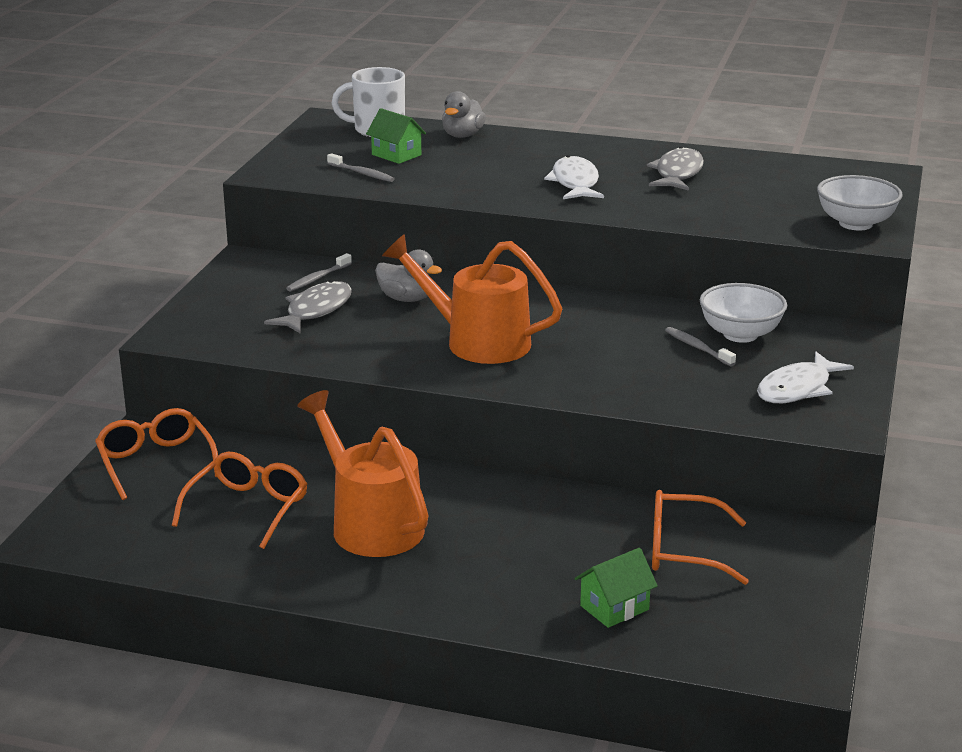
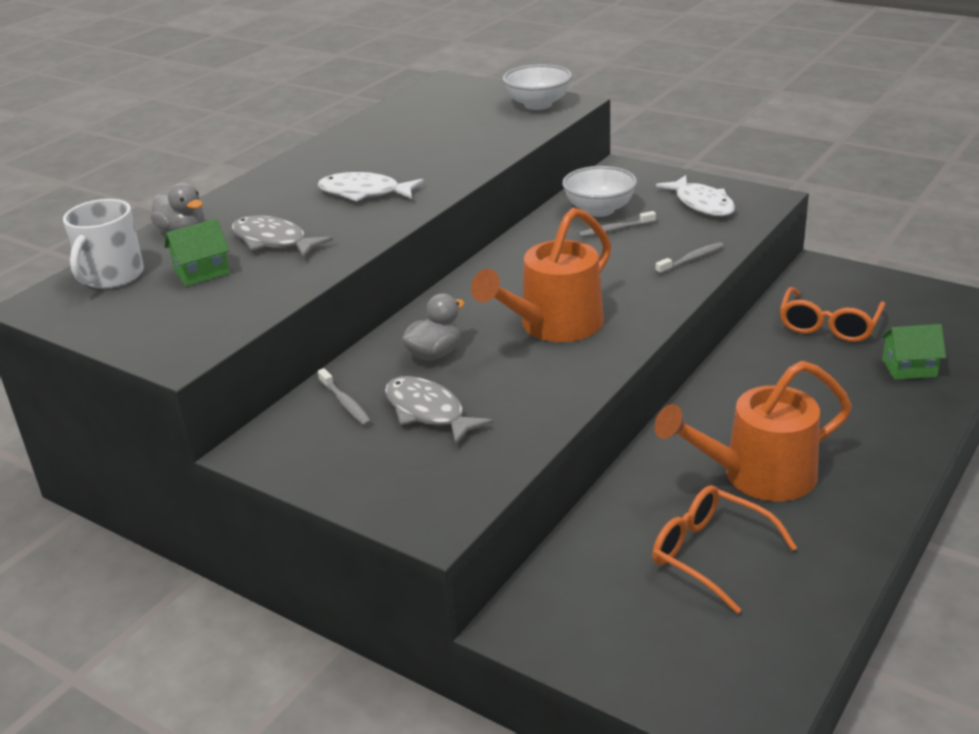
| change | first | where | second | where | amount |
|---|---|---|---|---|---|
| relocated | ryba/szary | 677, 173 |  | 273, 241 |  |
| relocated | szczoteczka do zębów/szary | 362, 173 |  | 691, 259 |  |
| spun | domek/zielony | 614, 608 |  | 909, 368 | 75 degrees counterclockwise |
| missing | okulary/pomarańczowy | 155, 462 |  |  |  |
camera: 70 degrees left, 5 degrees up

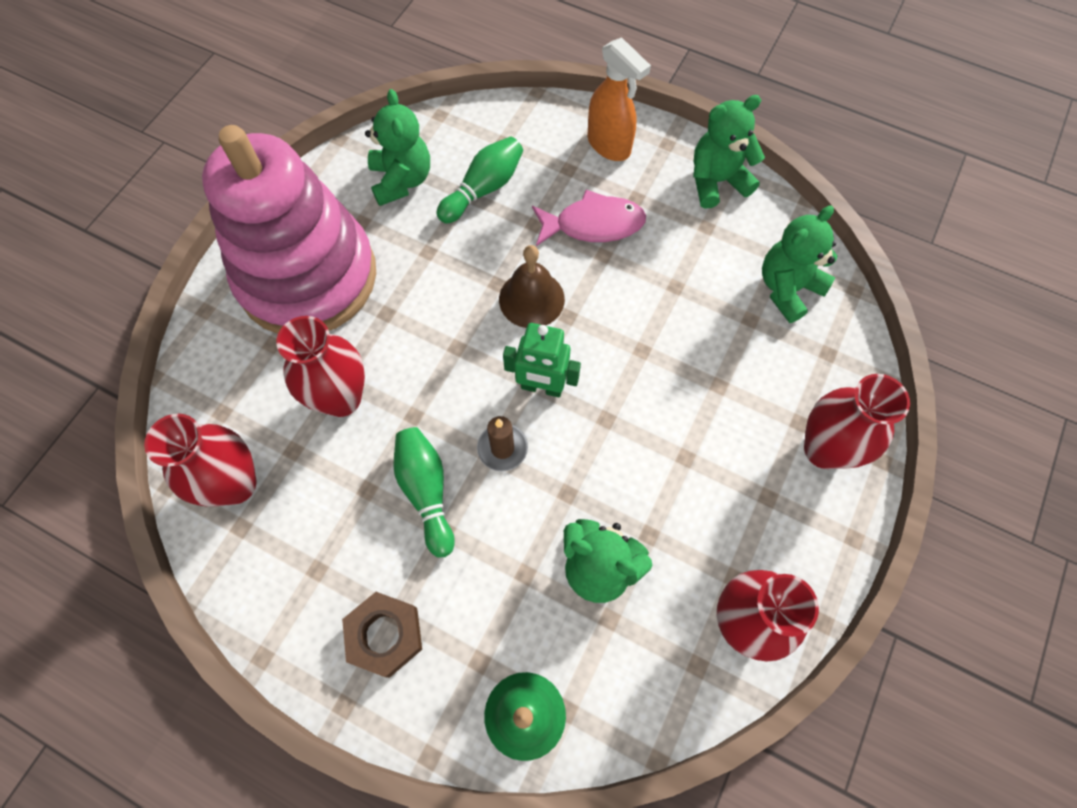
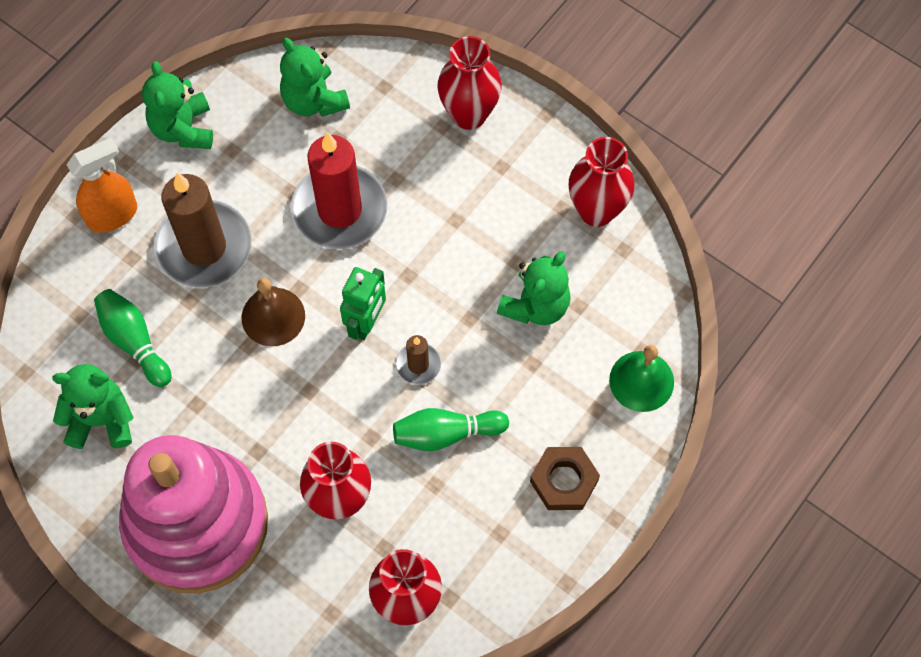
| change | first | where | second | where | amount |
|---|---|---|---|---|---|
| exchanged | ryba/różowy | 593, 224 | świeca/brązowy | 204, 247 |  |
| appeared |  |  | świeca/czerwony | 339, 210 |  |
camera: 80 degrees left, 0 degrees up

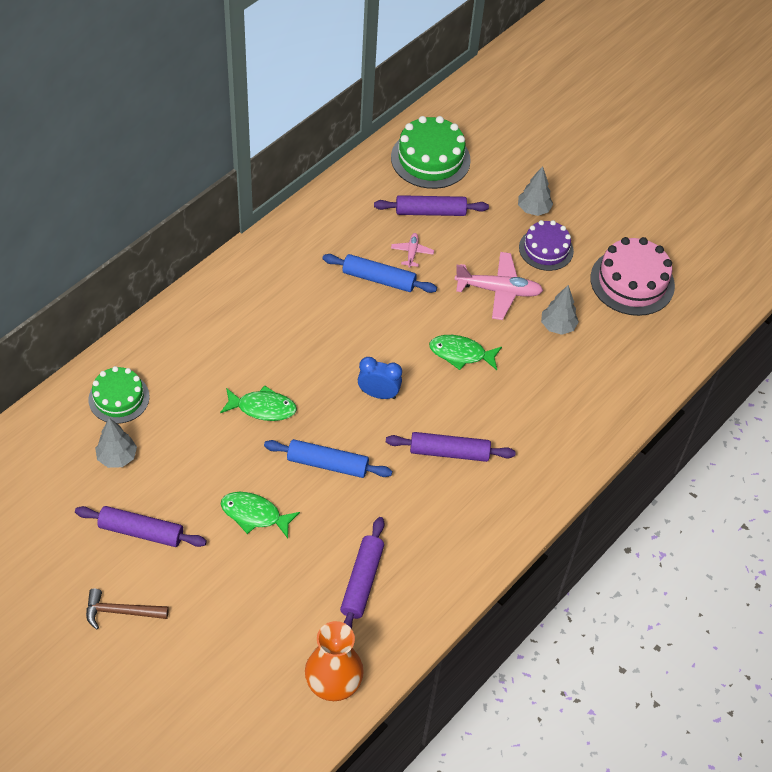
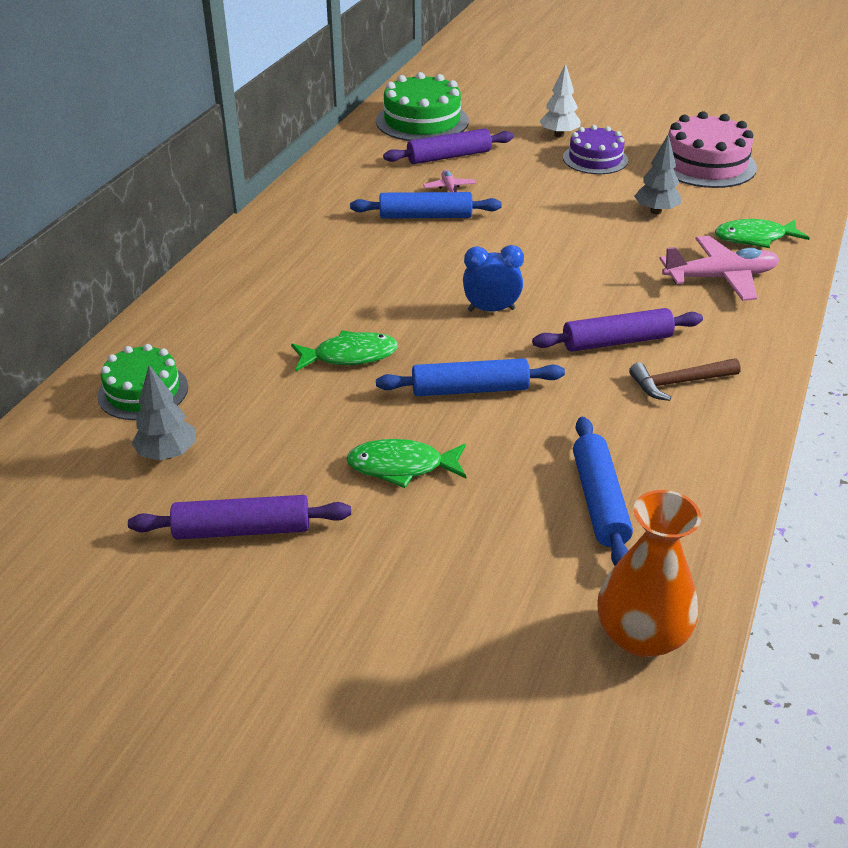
| change | first | where | second | where | amount |
|---|---|---|---|---|---|
| colour | drzewko/szary | 533, 210 | drzewko/biały | 559, 135 |  |
| colour | wałek do ciasta/fioletowy | 362, 581 | wałek do ciasta/niebieski | 599, 501 |  |
| relocated | młotek/brązowy | 121, 611 |  | 679, 383 |  |
| relocated | samolot/różowy | 498, 290 |  | 720, 278 |  |
| relocated | ryba/zielony | 461, 354 |  | 754, 238 |  |
camera: 15 degrees left, 15 degrees down

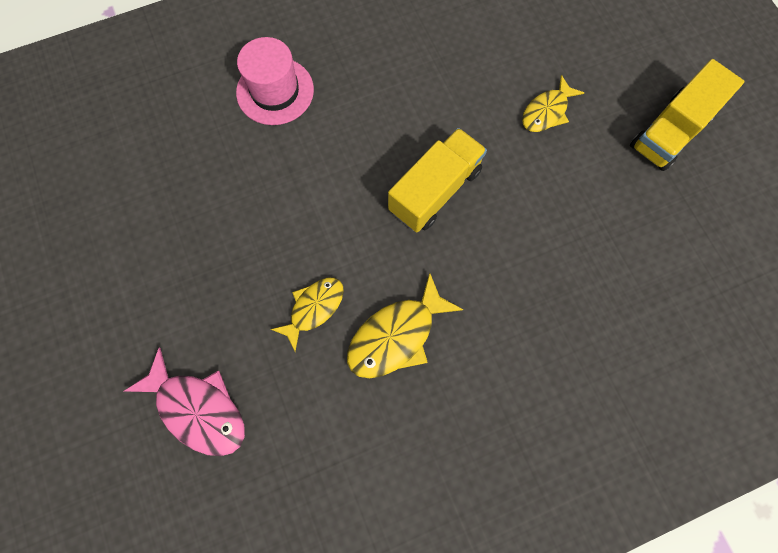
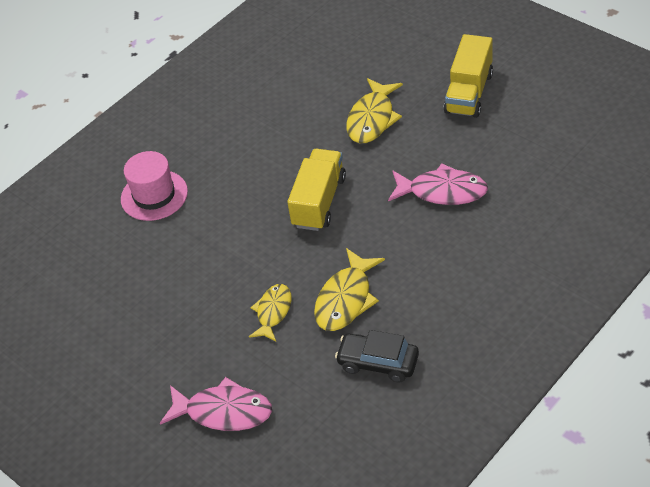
| change | first | where | second | where | amount |
|---|---|---|---|---|---|
| appeared |  |  | samochód/czarny | 378, 363 |  |
| size | ryba/żółty | 546, 111 |  | 372, 119 | x1.51 |
| appeared |  |  | ryba/różowy | 442, 191 |  |
camera: 20 degrees left, 25 degrees down

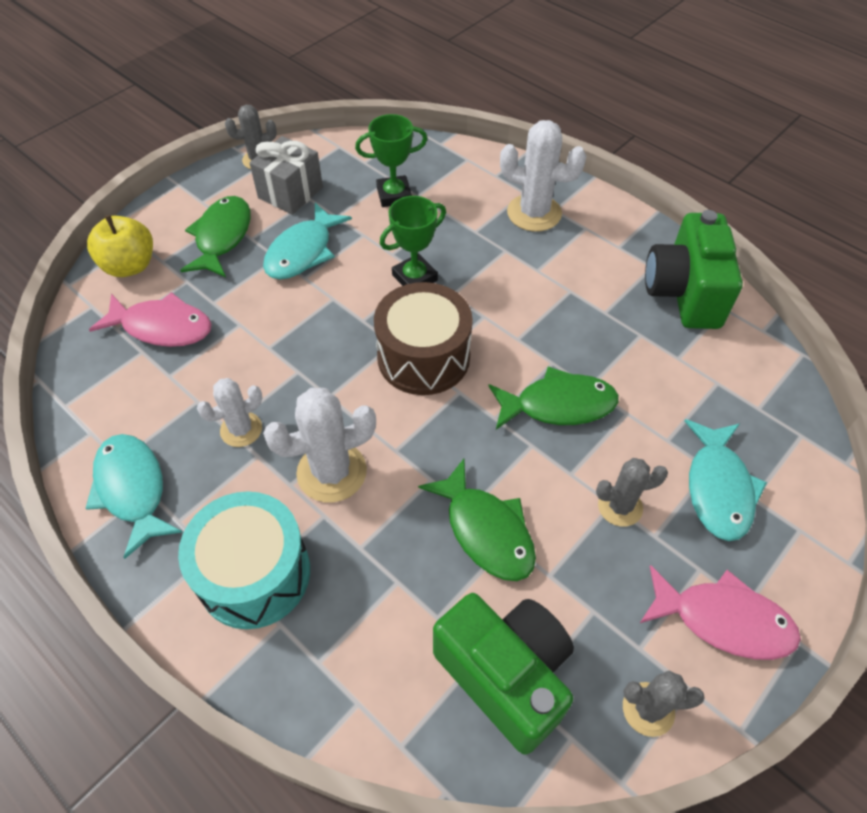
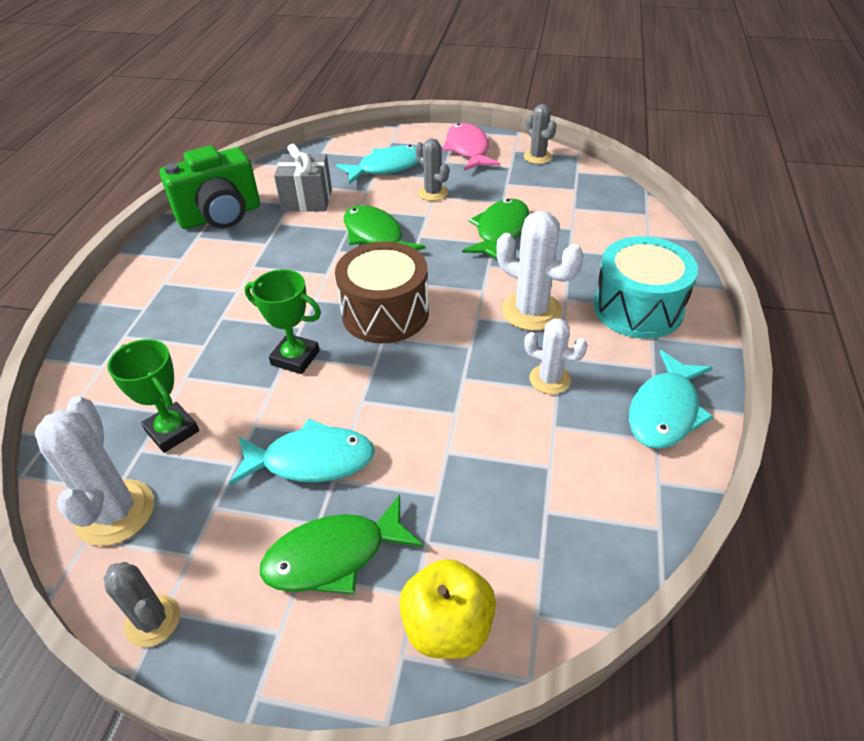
| change | first | where | second | where | amount |
|---|---|---|---|---|---|
| relocated | kaktus/biały | 534, 213 |  | 115, 512 |  |
| relocated | prezent/szary | 290, 192 |  | 307, 200 |  |
| missing | ryba/różowy | 162, 327 |  |  |  |
| missing | aparat fotograficzny/zielony | 505, 675 |  |  |  |
camera: 120 degrees left, 10 degrees down

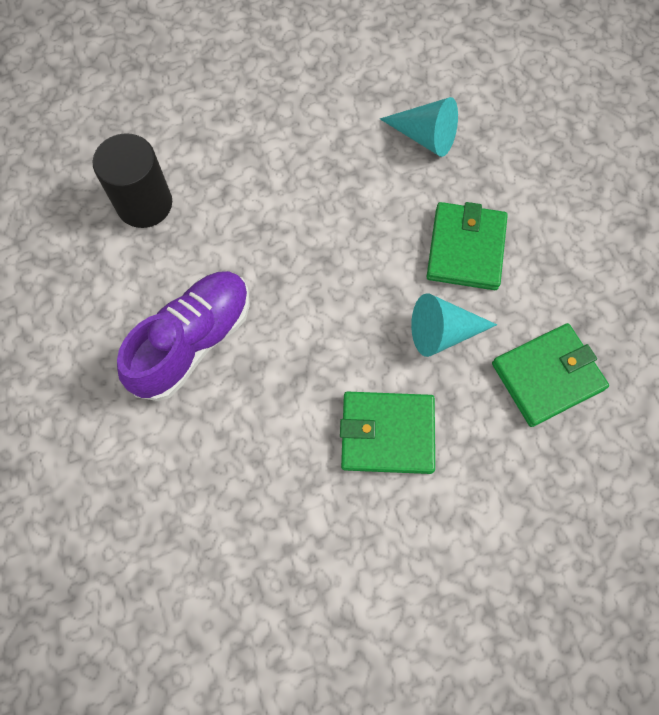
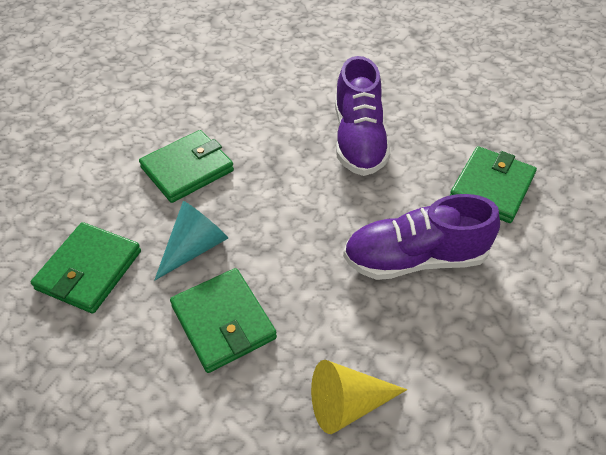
| change | first | where | second | where | amount |
|---|---|---|---|---|---|
| colour | stożek/turkusowy | 425, 137 | stożek/żółty | 347, 404 |  |
| appeared |  |  | but/fioletowy | 414, 259 |  |
| exchanged | walec/czarny | 144, 204 | portfel/zielony | 491, 187 |  |
camera: 140 degrees right, 20 degrees down

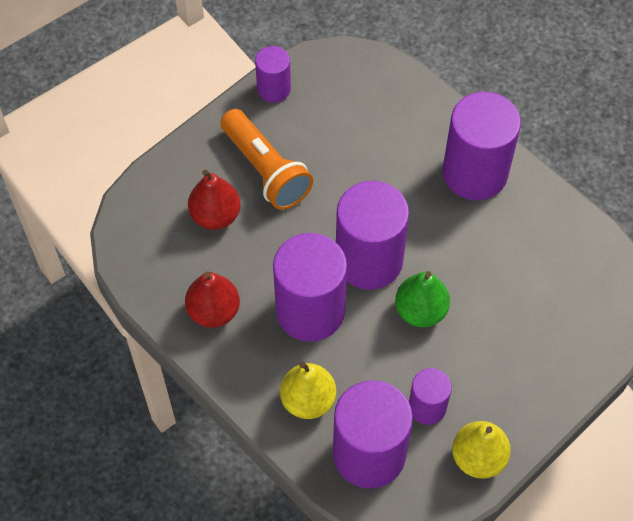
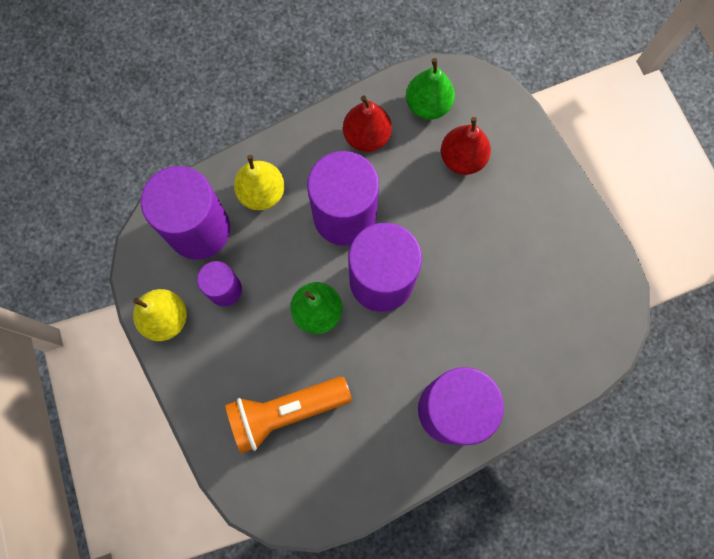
| change | first | where | second | where | amount |
|---|---|---|---|---|---|
| relocated | latarka/pomarańczowy | 266, 170 |  | 286, 412 |  |
| appeared |  |  | gruszka/zielony | 428, 105 |  |
| missing | walec/fioletowy | 274, 89 |  |  |  |
camera: 105 degrees right, 15 degrees up

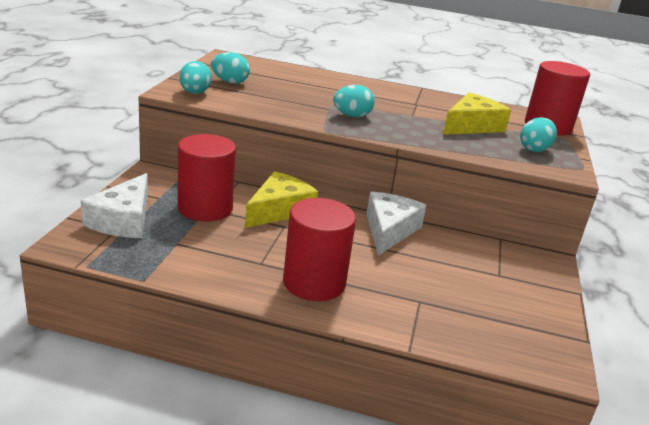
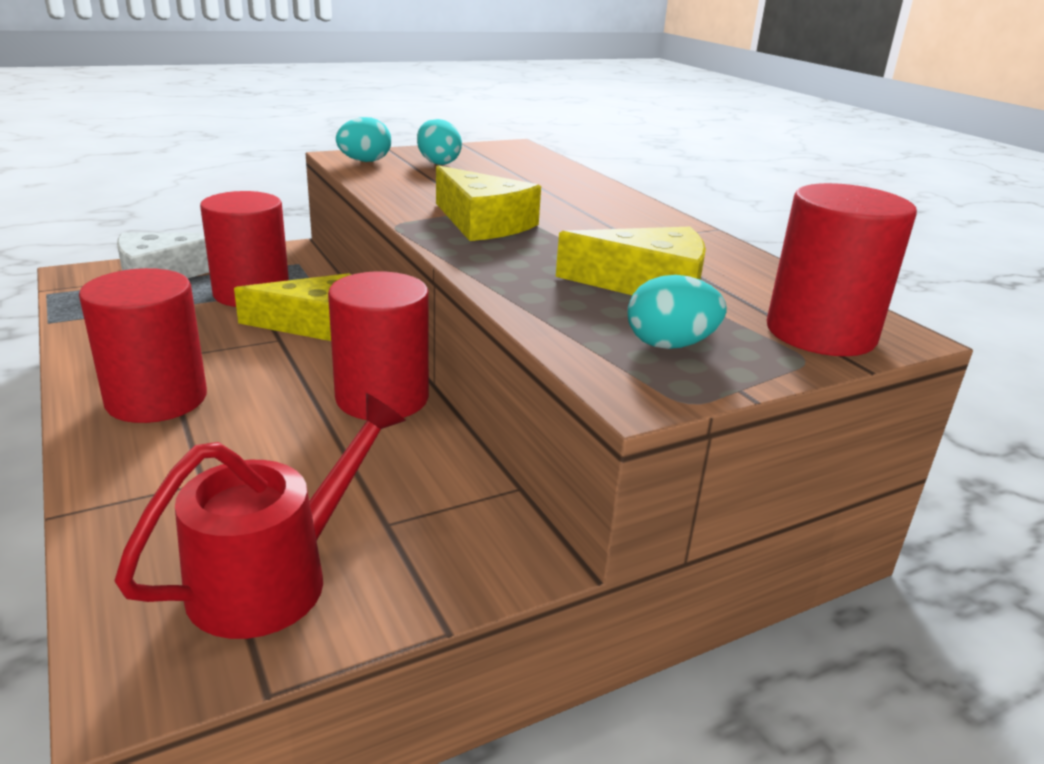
| change | first | where | second | where | amount |
|---|---|---|---|---|---|
| appeared |  |  | konewka/czerwony | 274, 577 |  |
| exchanged | ser/biały | 389, 230 | walec/czerwony | 382, 398 |  |
| exchanged | jajko/turkusowy | 352, 116 | ser/żółty | 482, 223 |  |
camera: 50 degrees right, 0 degrees up

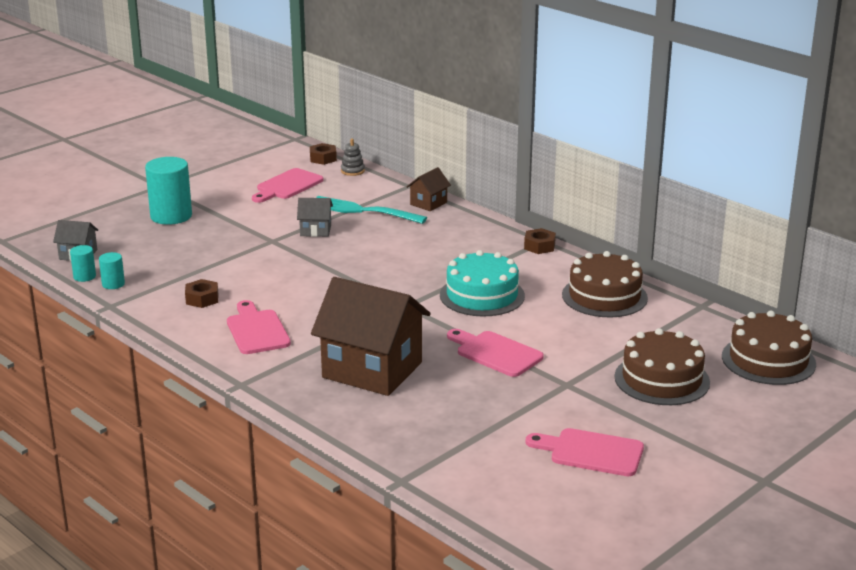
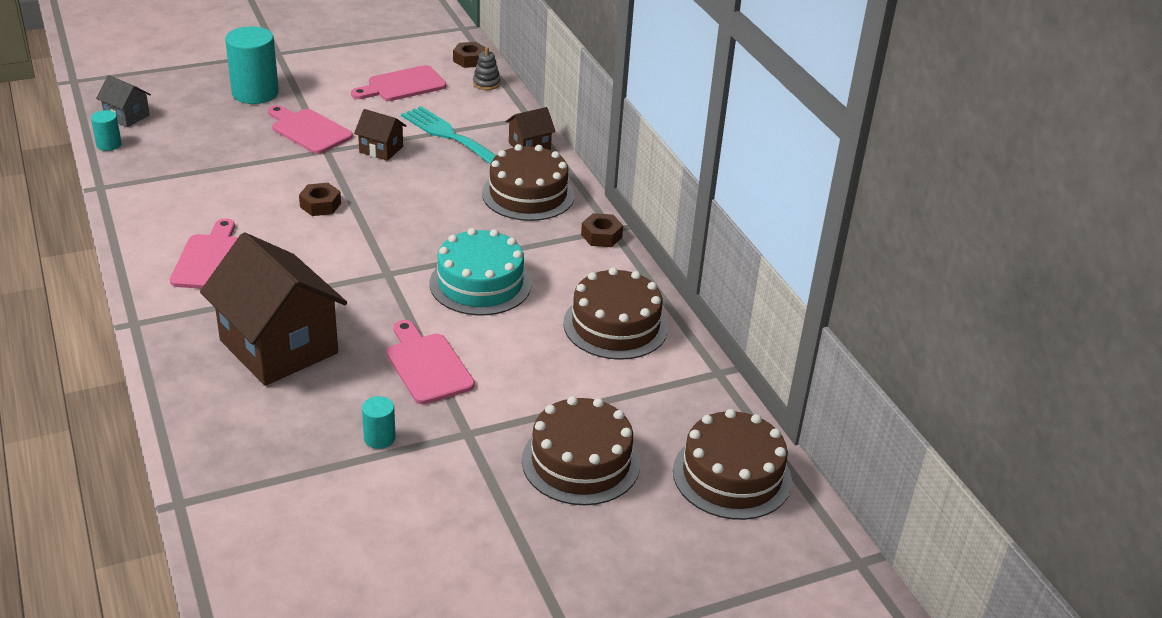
| change | first | where | second | where | amount |
|---|---|---|---|---|---|
| relocated | deska do krojenia/różowy | 591, 452 |  | 308, 130 |  |
| relocated | nakrętka/brązowy | 202, 299 |  | 320, 205 |  |
| colour | domek/szary | 315, 230 | domek/brązowy | 381, 149 |  |
| relocated | walec/turkusowy | 113, 284 |  | 379, 438 |  |
| appeared |  |  | tort/brązowy | 528, 194 |  |
camera: 20 degrees right, 10 degrees up

